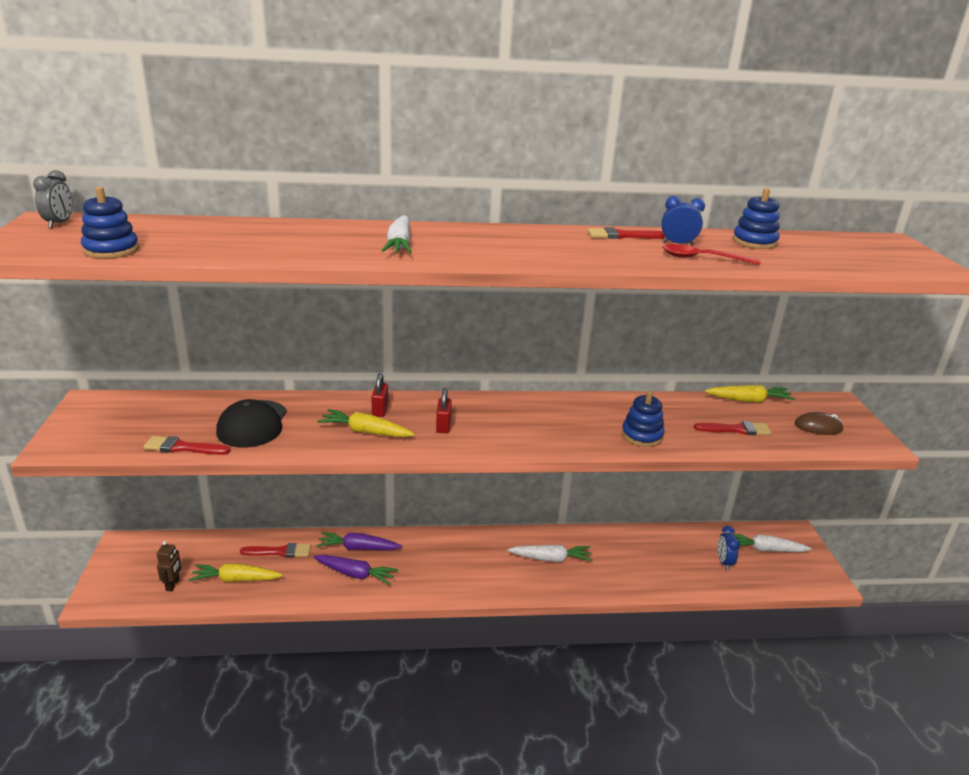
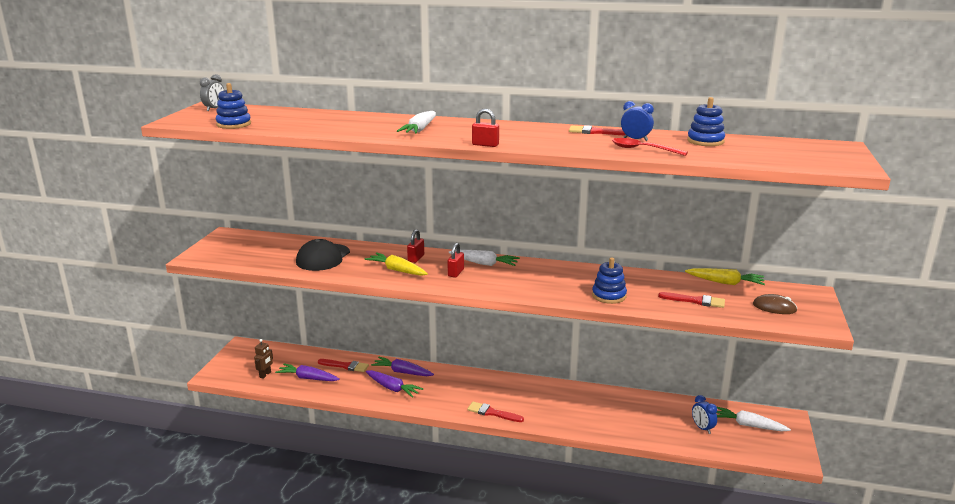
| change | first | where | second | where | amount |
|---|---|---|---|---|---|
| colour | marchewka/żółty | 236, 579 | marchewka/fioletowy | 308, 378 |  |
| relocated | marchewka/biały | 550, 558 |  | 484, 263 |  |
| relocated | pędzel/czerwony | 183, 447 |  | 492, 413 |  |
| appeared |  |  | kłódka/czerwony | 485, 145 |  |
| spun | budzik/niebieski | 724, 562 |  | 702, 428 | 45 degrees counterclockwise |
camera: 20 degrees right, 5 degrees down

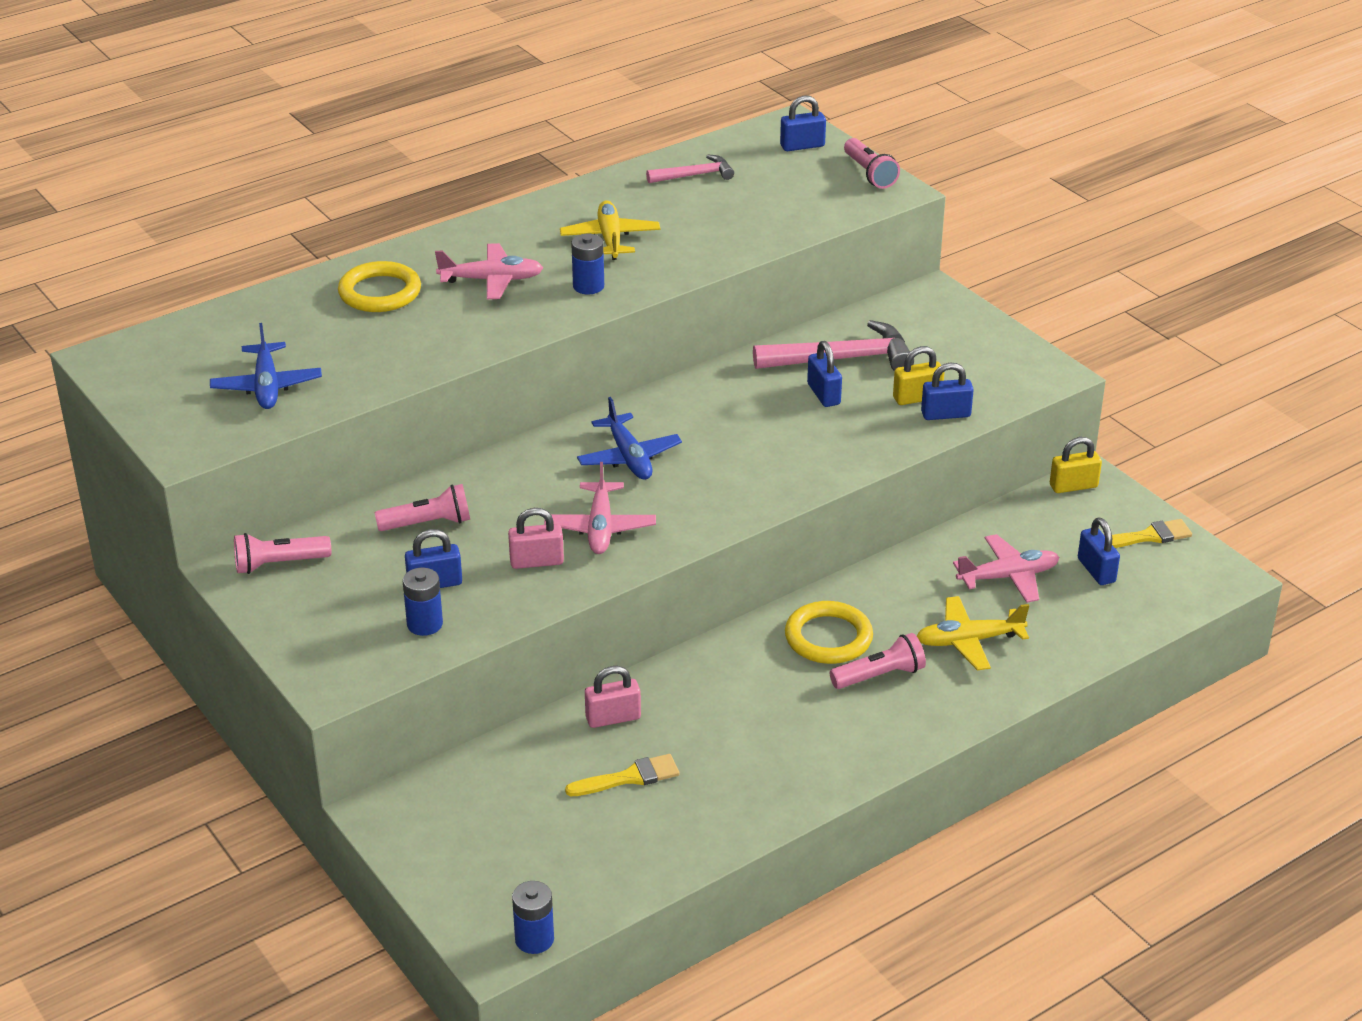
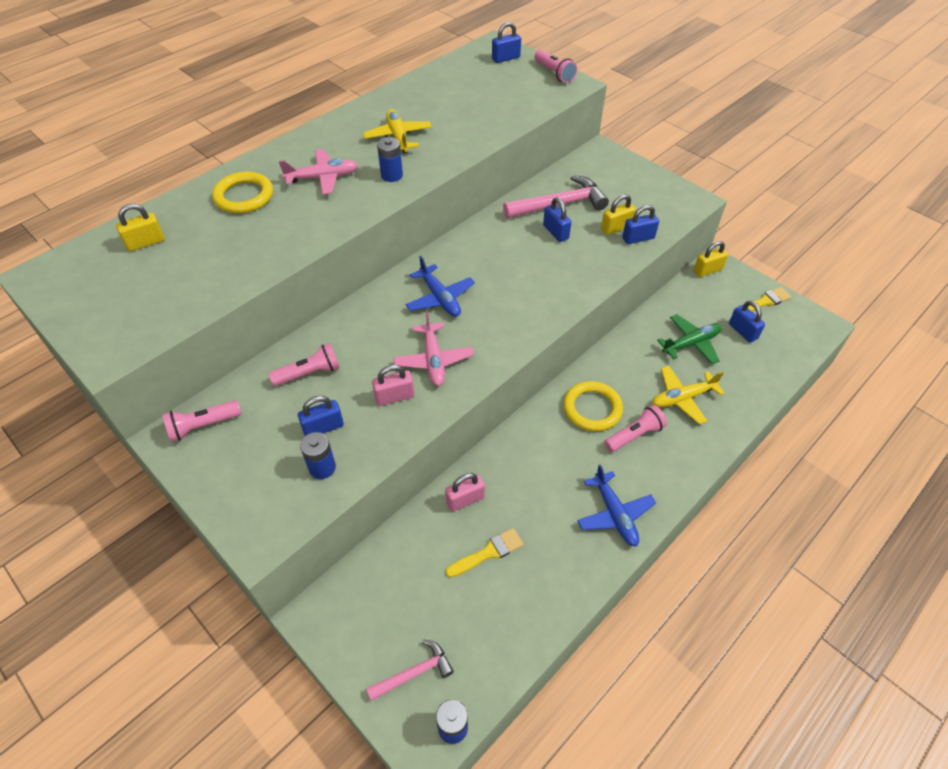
| change | first | where | second | where | amount |
|---|---|---|---|---|---|
| appeared |  |  | kłódka/żółty | 146, 242 |  |
| relocated | młotek/różowy | 694, 175 |  | 414, 673 |  |
| relocated | samolot/niebieski | 267, 386 |  | 615, 514 |  |
| colour | samolot/różowy | 1008, 577 | samolot/zielony | 691, 343 |  |
camera: 10 degrees left, 15 degrees up

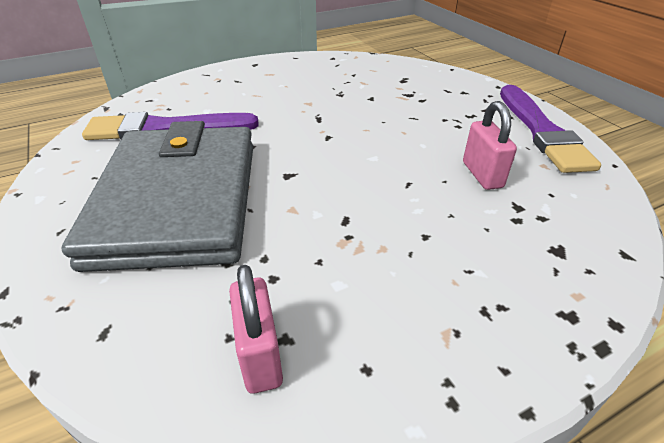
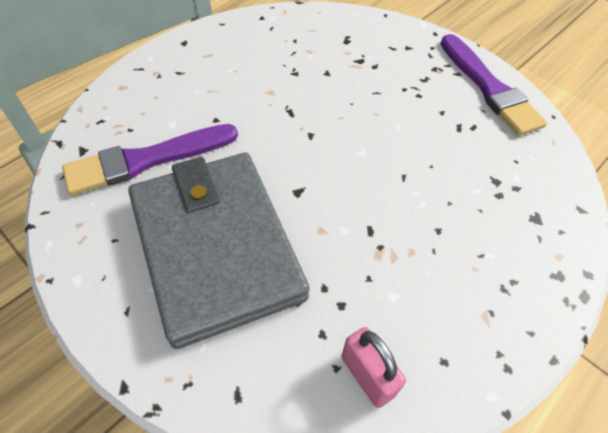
| change | first | where | second | where | amount |
|---|---|---|---|---|---|
| missing | kłódka/różowy | 482, 175 |  |  |  |
camera: 20 degrees left, 15 degrees up

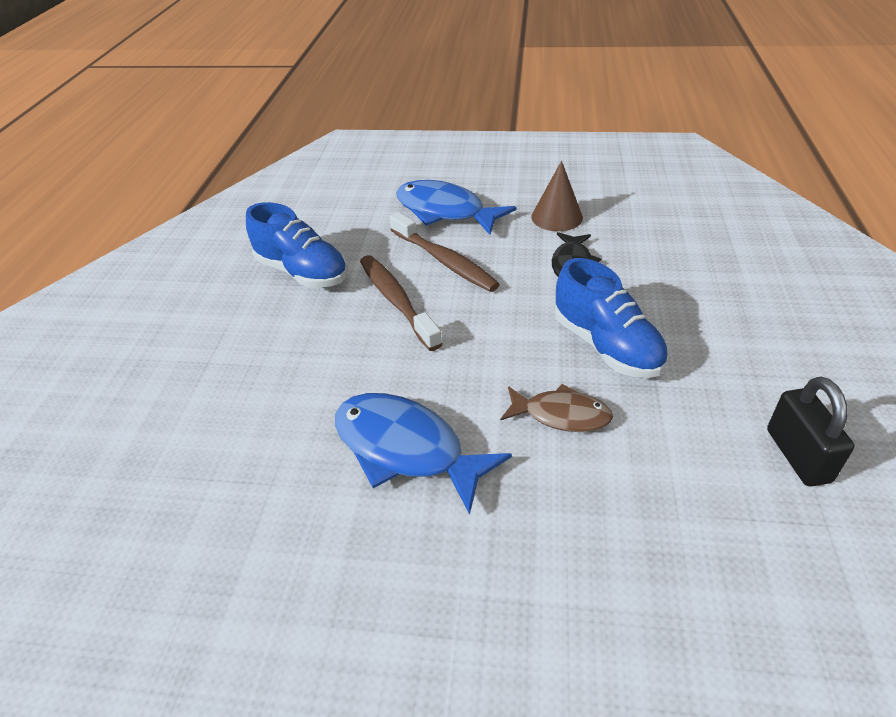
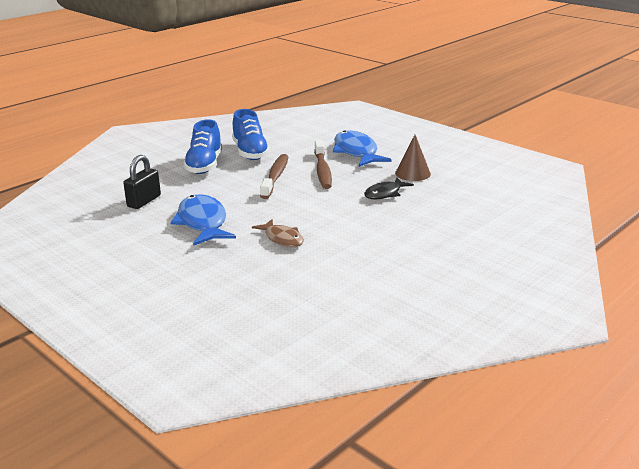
| change | first | where | second | where | amount |
|---|---|---|---|---|---|
| relocated | kłódka/czarny | 797, 455 |  | 144, 201 |  |
| relocated | but/niebieski | 606, 346 |  | 204, 165 |  |
camera: 35 degrees right, 15 degrees down

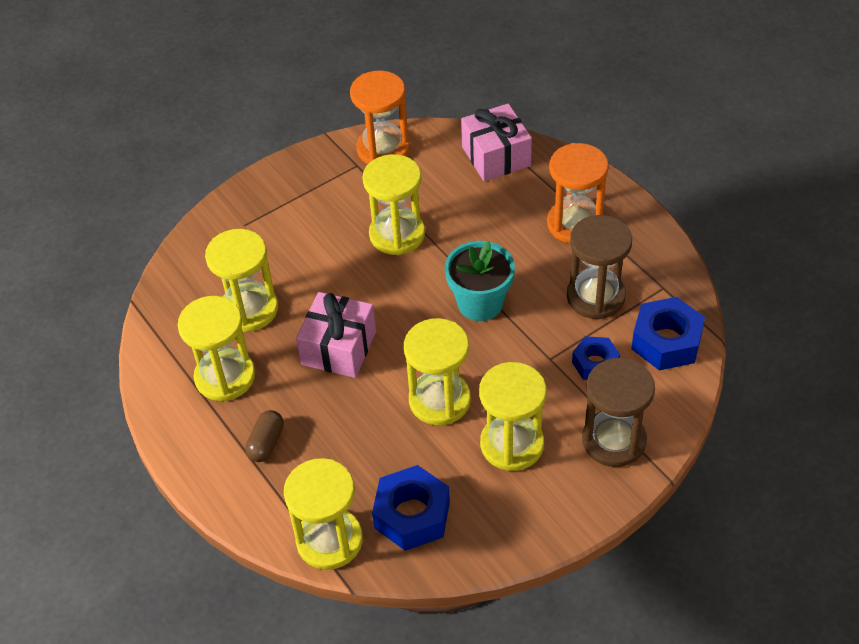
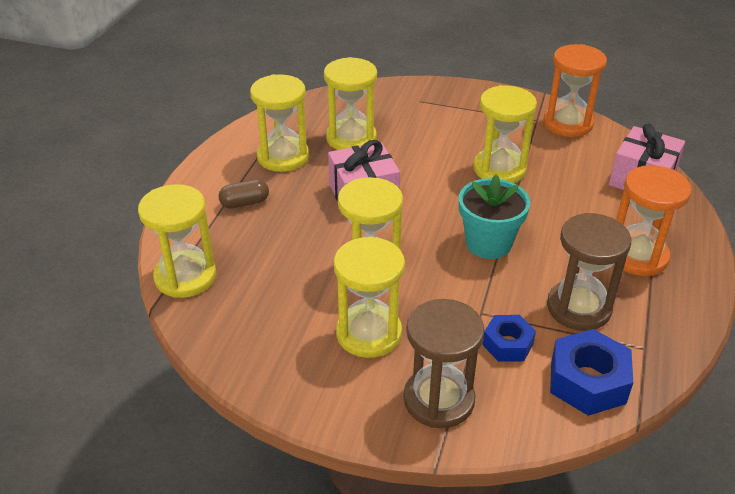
| change | first | where | second | where | amount |
|---|---|---|---|---|---|
| missing | nakrętka/niebieski | 412, 515 |  |  |  |
camera: 50 degrees right, 10 degrees down

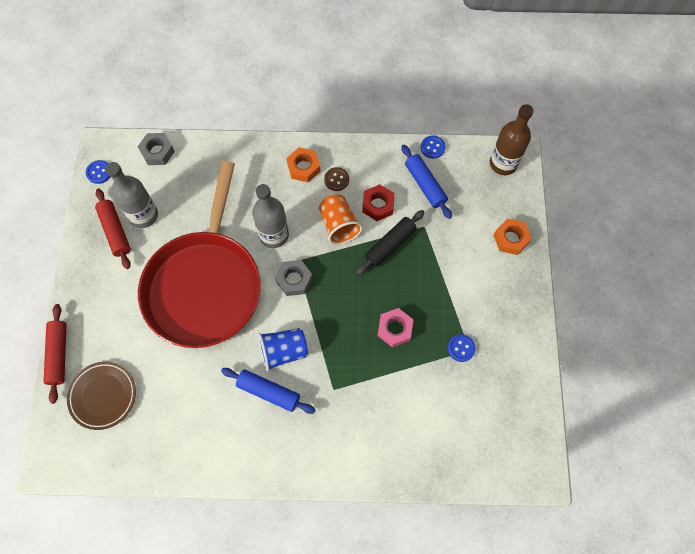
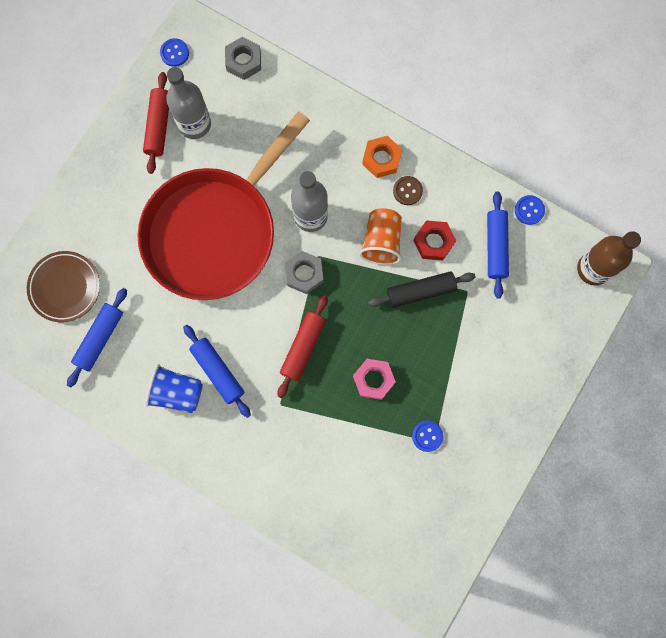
| change | first | where | second | where | amount |
|---|---|---|---|---|---|
| appeared |  |  | wałek do ciasta/niebieski | 100, 338 |  |
| relocated | szklanka/niebieski | 283, 351 |  | 177, 392 |  |
| relocated | wałek do ciasta/czerwony | 58, 354 |  | 303, 347 |  |
| missing | nakrętka/pomarańczowy | 511, 239 |  |  |  |
camera: 30 degrees right, 10 degrees up

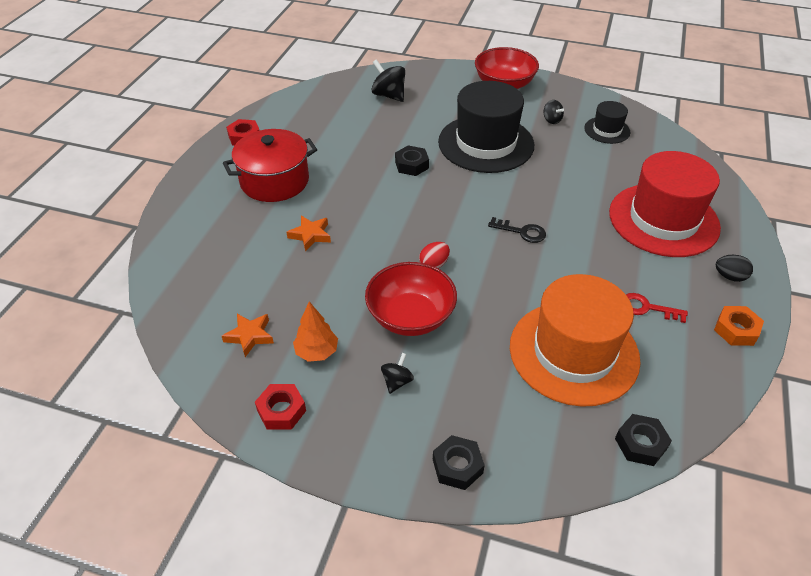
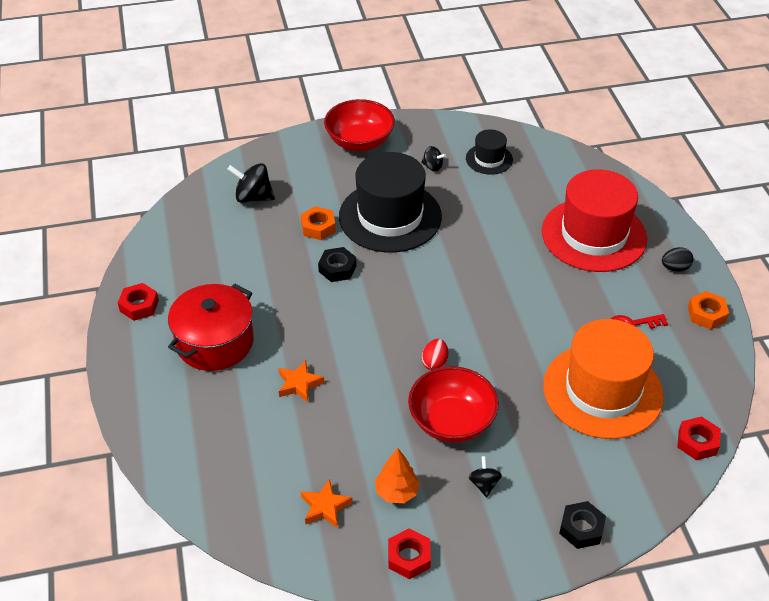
| change | first | where | second | where | amount |
|---|---|---|---|---|---|
| appeared |  |  | nakrętka/pomarańczowy | 318, 227 |  |
| colour | nakrętka/czarny | 640, 444 | nakrętka/czerwony | 697, 442 |  |
| missing | klucz/czarny | 522, 232 |  |  |  |
camera: 30 degrees left, 0 degrees up

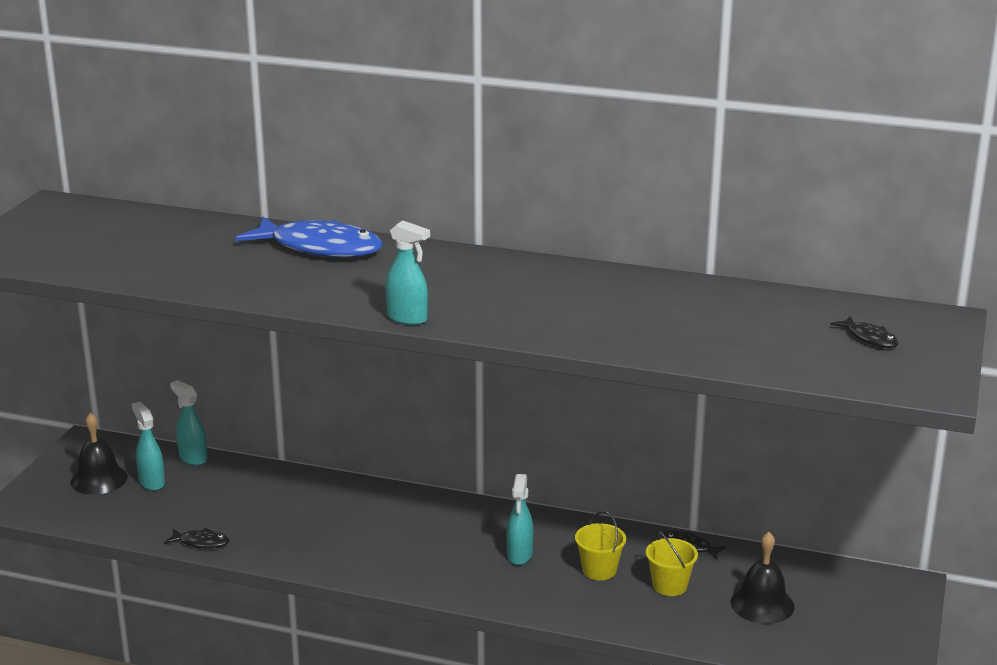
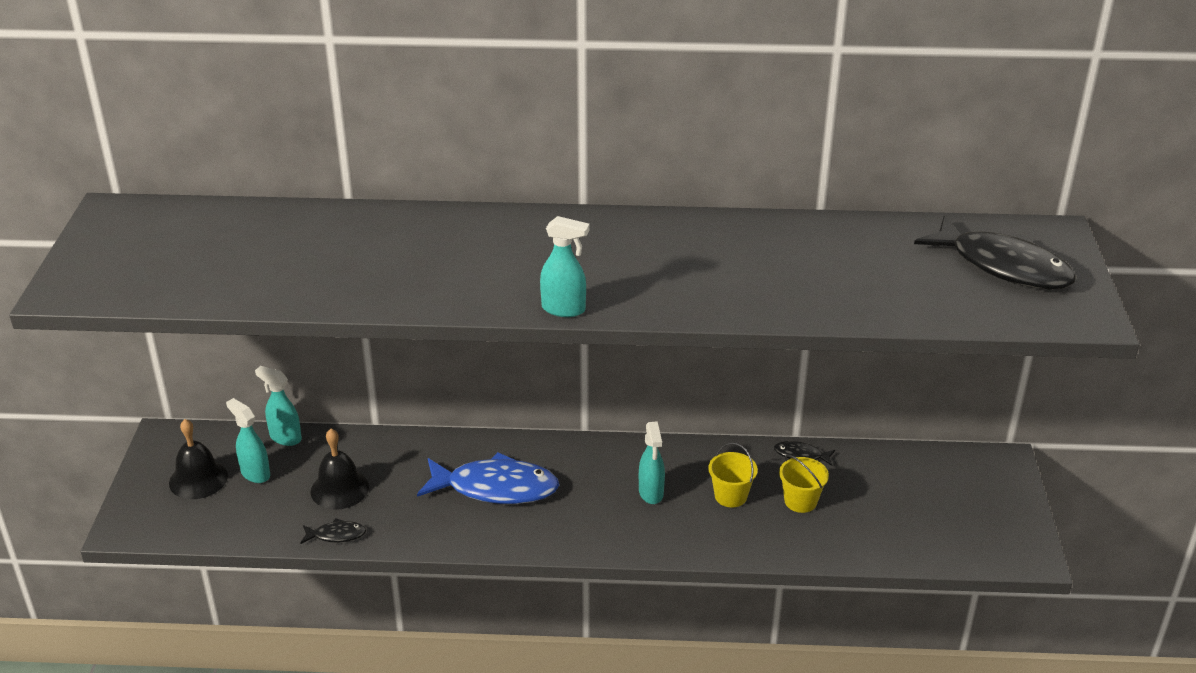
| change | first | where | second | where | amount |
|---|---|---|---|---|---|
| relocated | dzwonek/czarny | 762, 604 |  | 339, 489 |  |
| relocated | ryba/niebieski | 320, 248 |  | 496, 488 |  |
| size | ryba/czarny | 869, 338 |  | 1003, 266 | x2.23 |
camera: 15 degrees left, 10 degrees up

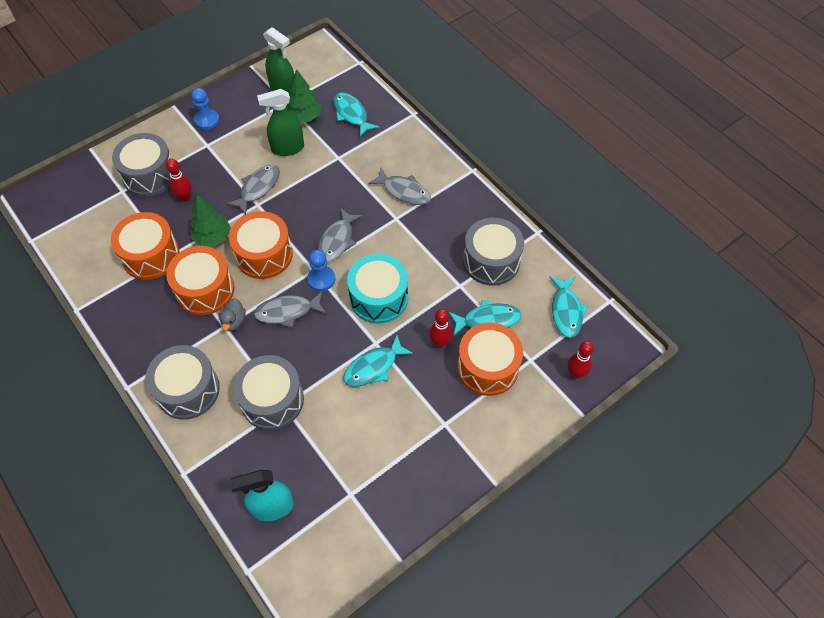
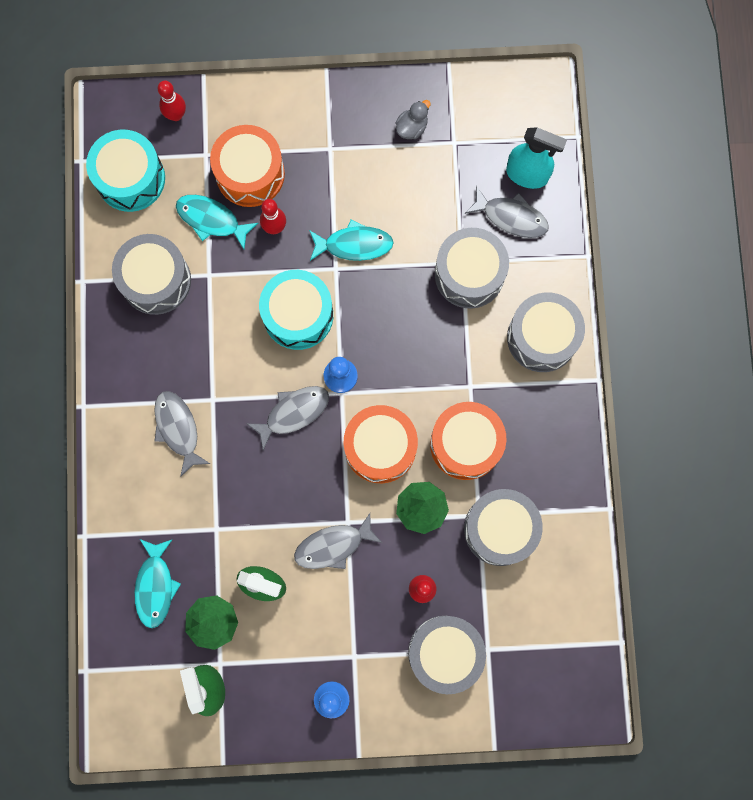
| change | first | where | second | where | amount |
|---|---|---|---|---|---|
| exchanged | ryba/turkusowy | 566, 311 | bęben/turkusowy | 130, 178 |  |
| relocated | kaczka/szary | 234, 321 |  | 412, 127 |  |
| colour | bęben/pomarańczowy | 150, 255 | bęben/szary | 500, 529 |  |
| relocated | ryba/szary | 287, 311 |  | 511, 217 |  |
camera: 145 degrees left, 20 degrees up

